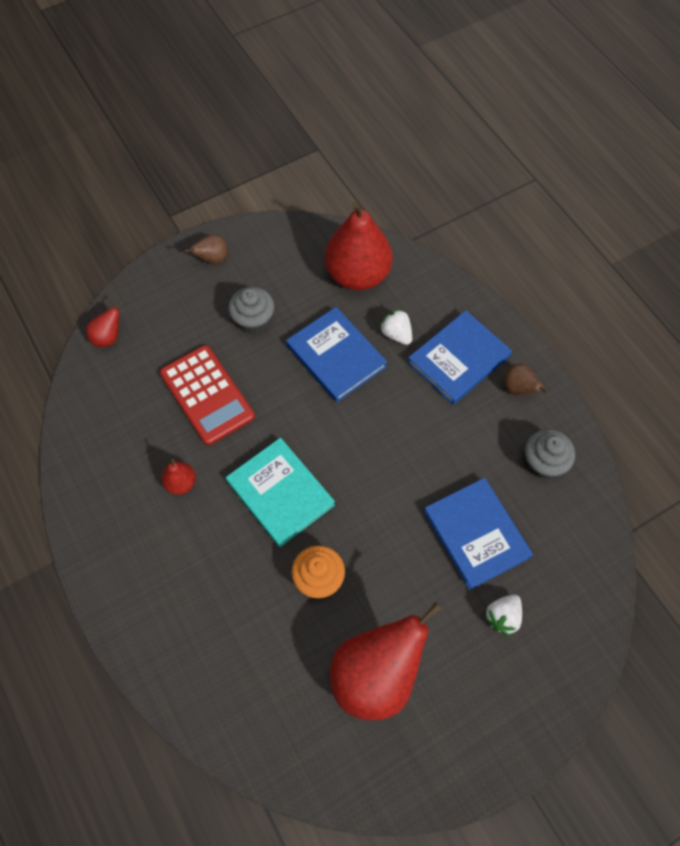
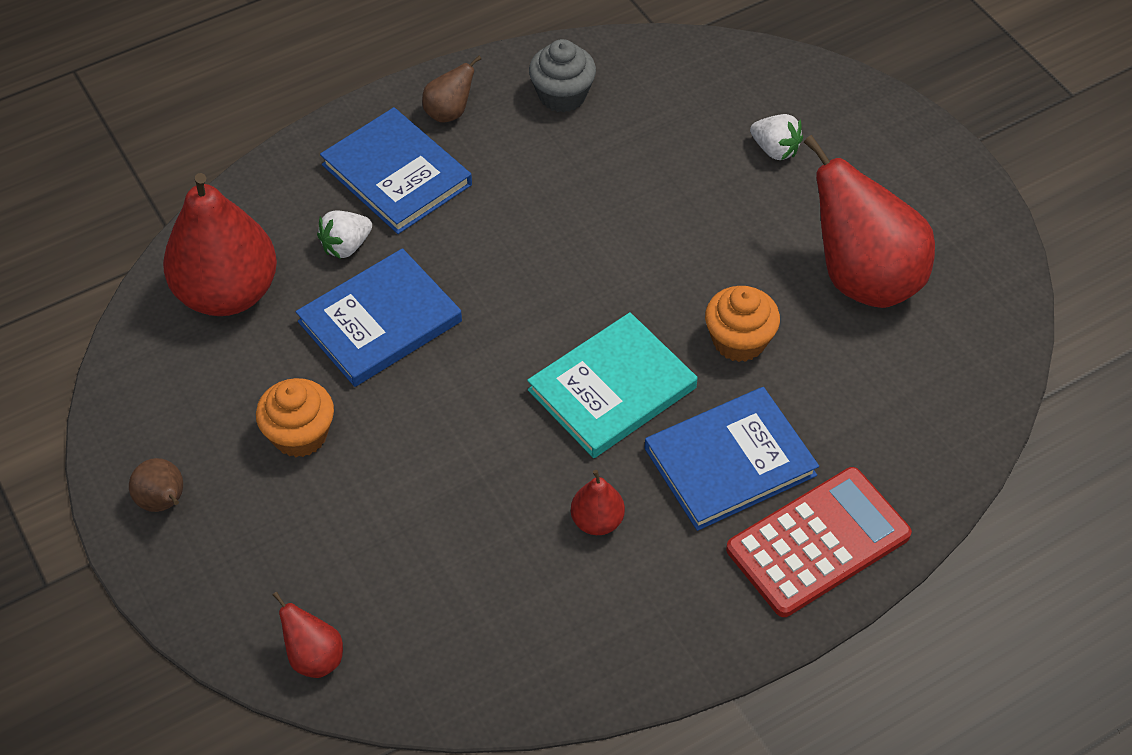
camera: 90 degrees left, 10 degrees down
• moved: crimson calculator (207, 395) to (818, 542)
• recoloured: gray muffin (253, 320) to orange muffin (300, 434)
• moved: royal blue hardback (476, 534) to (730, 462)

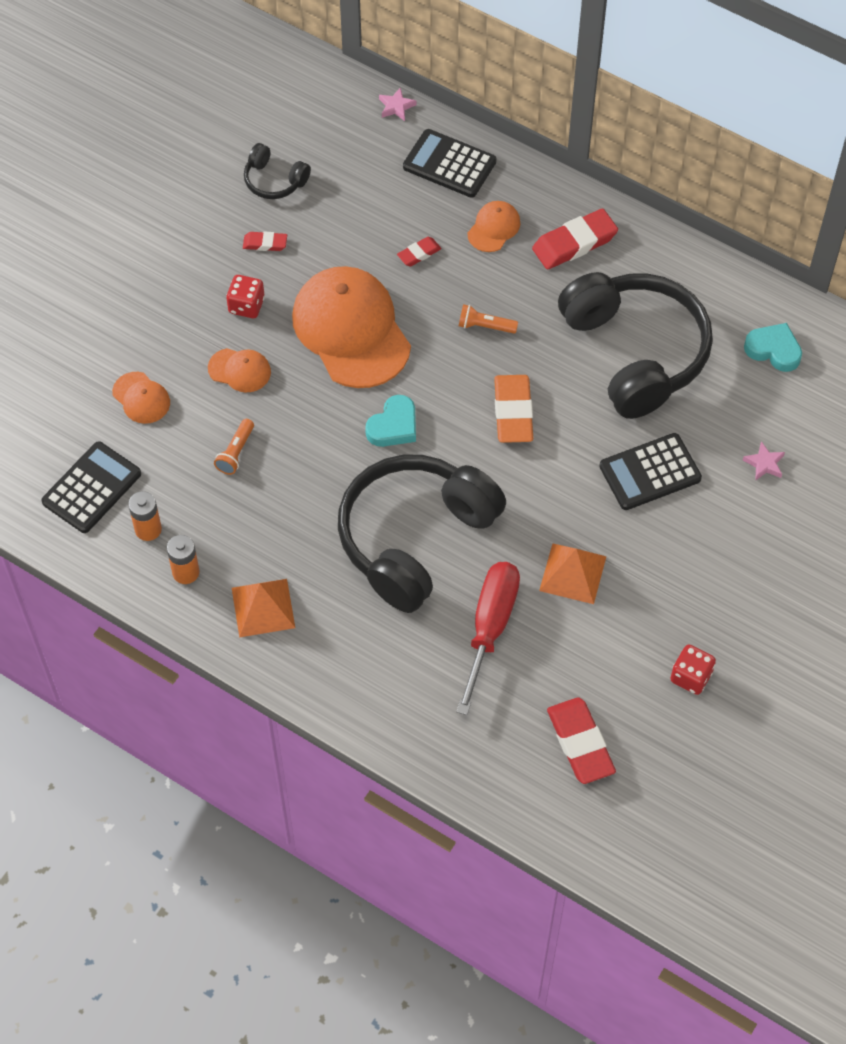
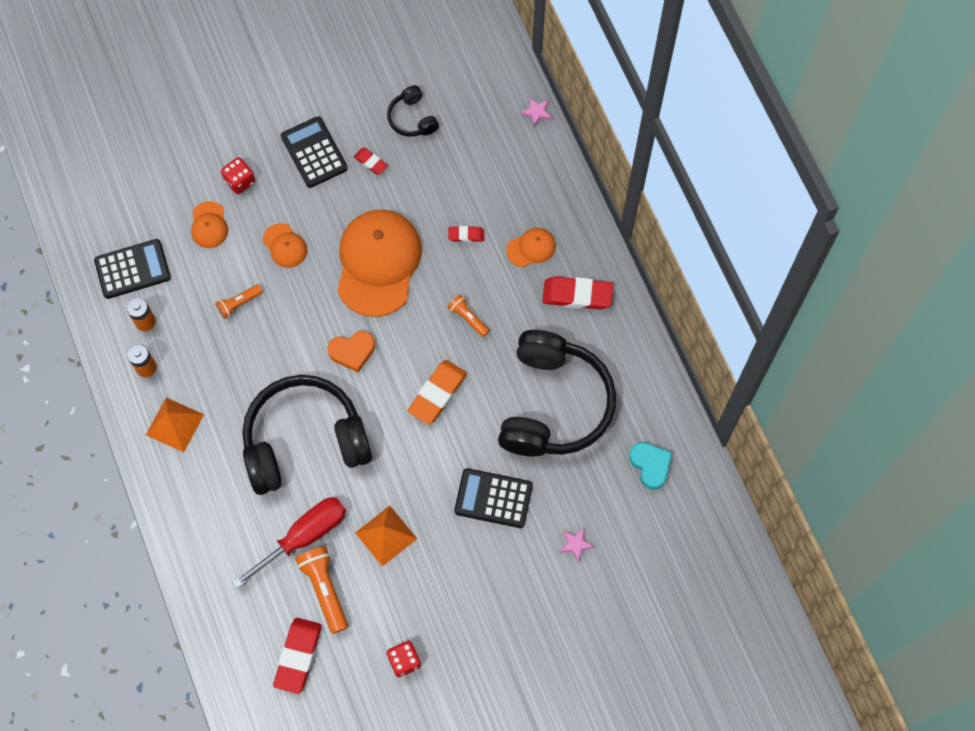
camera: 35 degrees right, 10 degrees up
• moved: crimson game die (246, 306) to (240, 181)
• recoloured: turquoise love heart (393, 426) to orange love heart (352, 351)
• moved: ebony calculator (449, 164) to (314, 152)
• added: orange flashlight (325, 589)

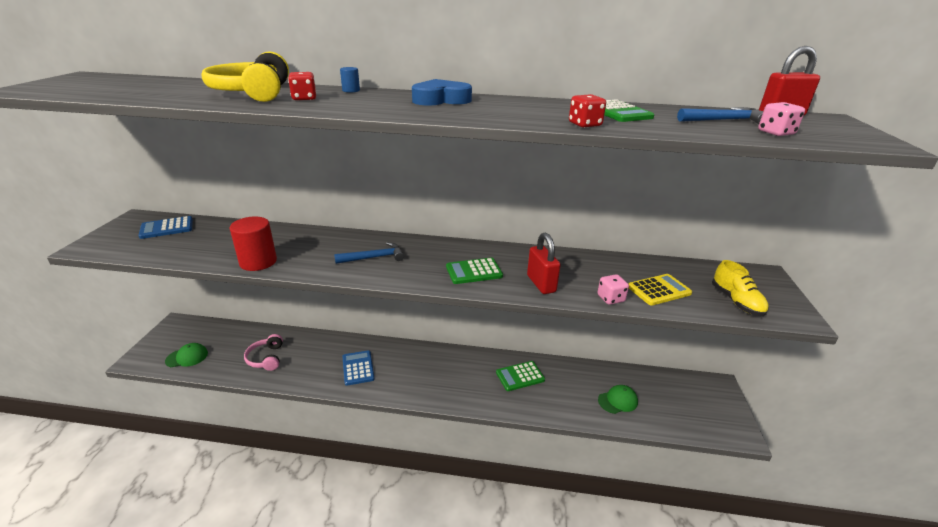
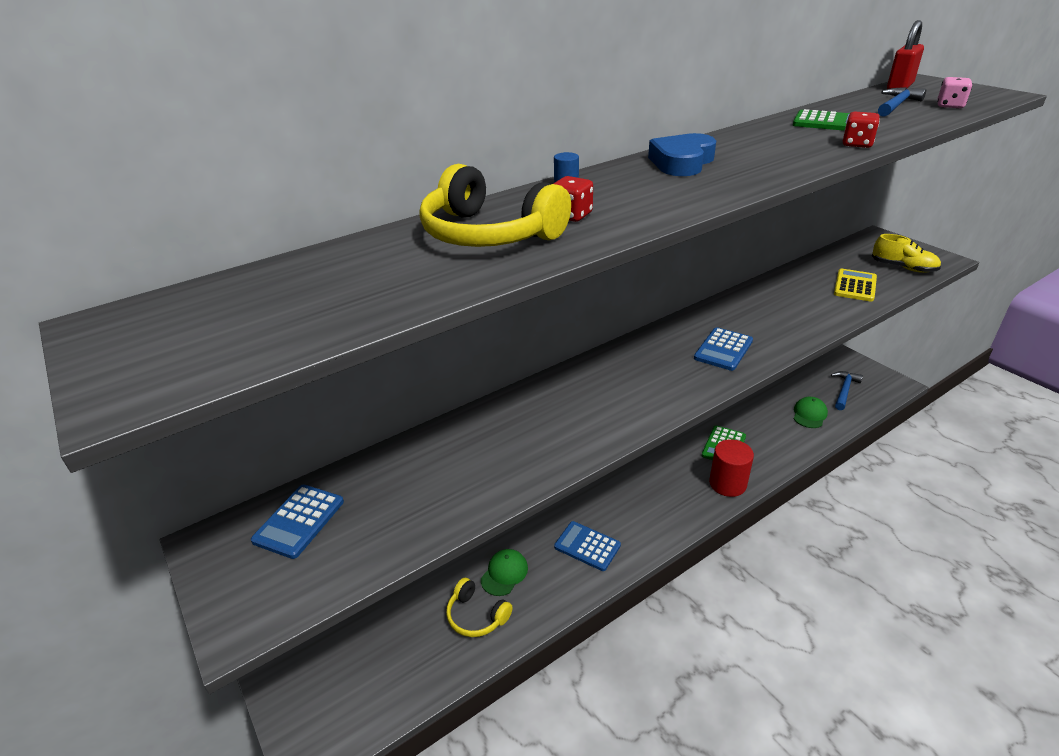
camera: 40 degrees left, 5 degrees up
• moved: leaf-green cap (187, 357) to (504, 573)
• moved: crimson solid cylinder (258, 262) to (727, 484)
• recoloured: rose-pink over-ear headphones (266, 358) to golden over-ear headphones (476, 615)
• moved: royal blue claw hammer (374, 257) to (844, 390)
• recoloured: leaf-green calculator (474, 271) to royal blue calculator (723, 350)
• removed: crimson small lock (541, 284)
• removed: rose-pink game die (610, 298)

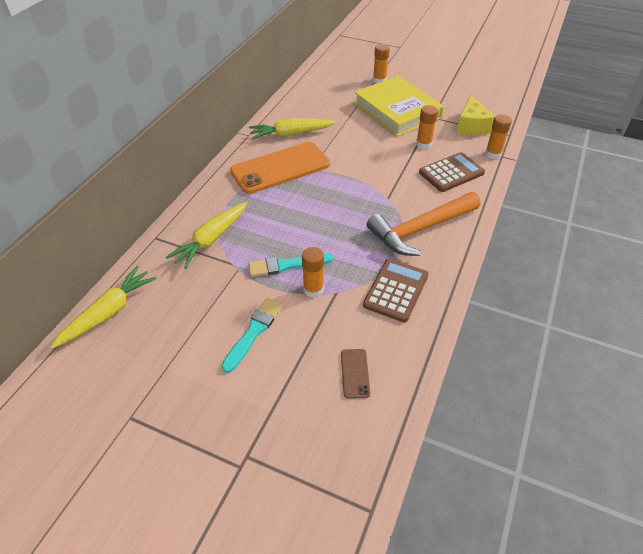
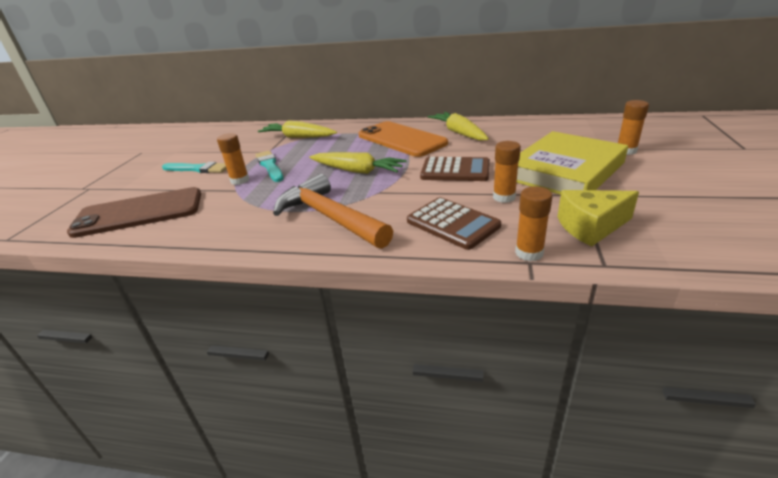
camera: 80 degrees right, 15 degrees down
• moved: golden carrot (108, 312) to (357, 171)
• resized: dark brown smartphone (355, 373) = (139, 213) x2.38
• moved: dark brown calculator (396, 290) to (455, 170)

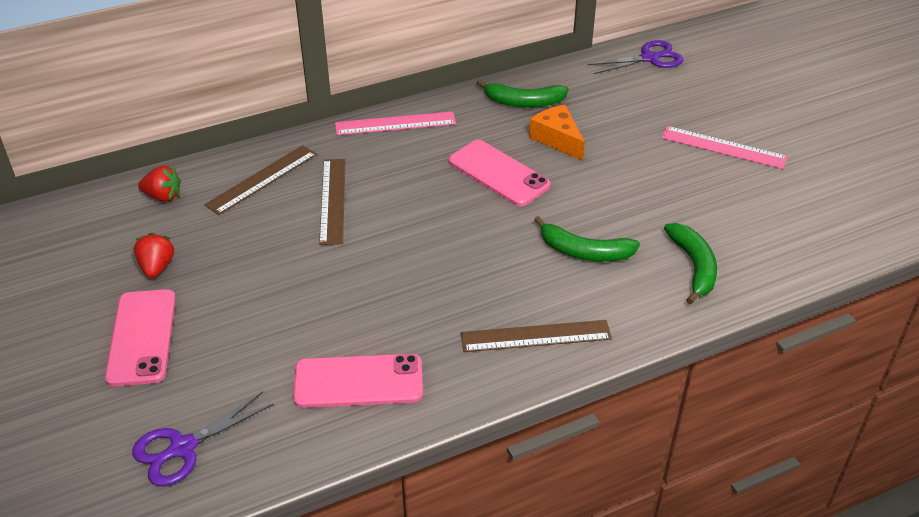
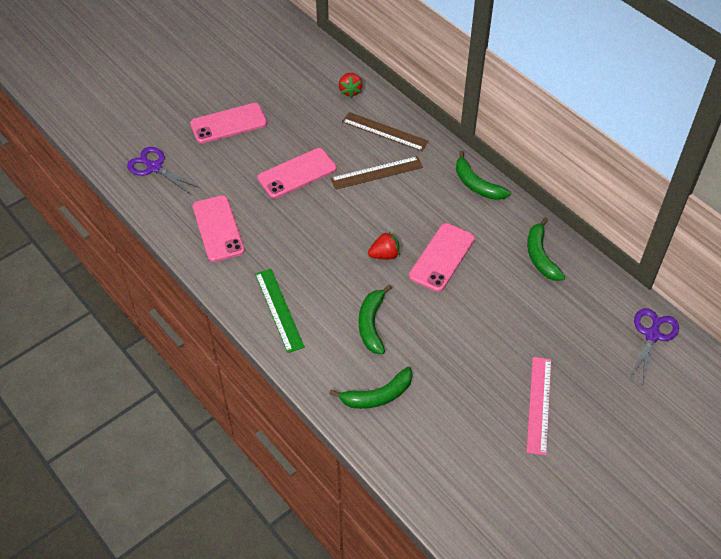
camera: 75 degrees right, 10 degrees up
• moved: crimson toy strawberry (157, 267) to (385, 255)
• replaced: rose-pink straightedge (395, 124) to leaf-green banana fruit (476, 184)
• recoloured: dark brown straightedge (536, 336) to leaf-green straightedge (279, 310)
• removed: orange piece of cheese (557, 139)
• turned: royal purple pair of scissors (649, 58) = (652, 335) 120 degrees counterclockwise
• added: rose-pink smartphone (297, 173)

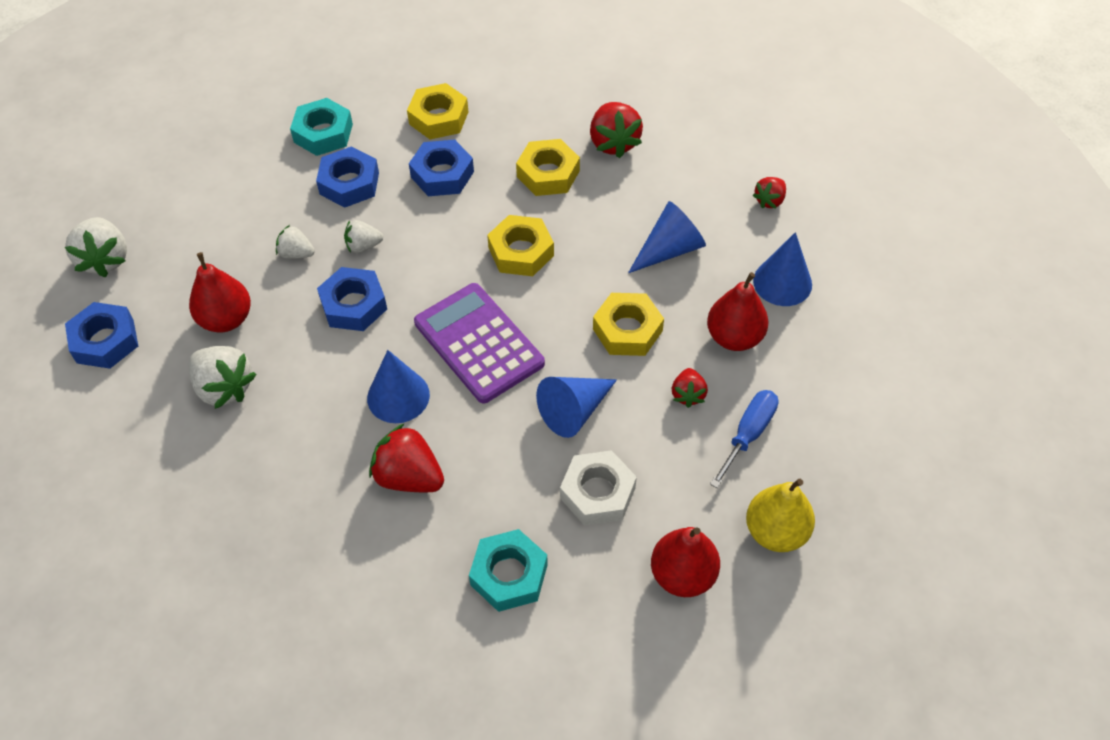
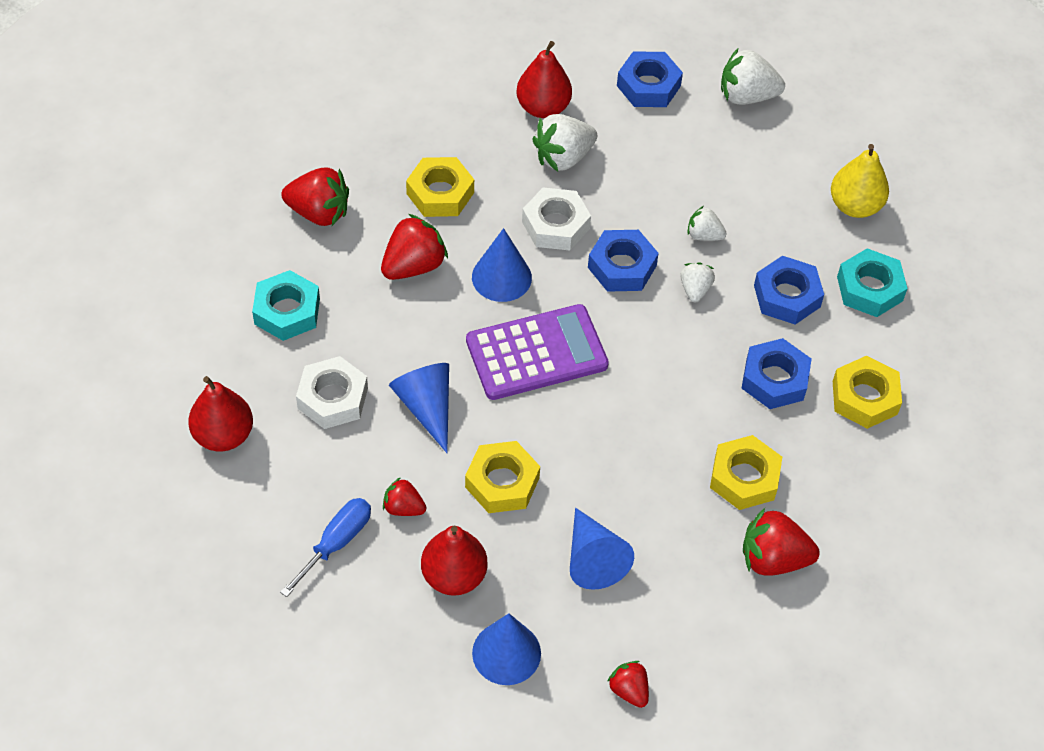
camera: 105 degrees right, 0 degrees up
• moved: crimson toy pear (226, 319) to (543, 108)
• turned: snow-white toy strawberry (296, 253) = (704, 235) 105 degrees counterclockwise
• moved: golden nut (521, 252) to (440, 193)
• turned: royal blue screwdriver (748, 434) = (336, 543) 105 degrees counterclockwise
• moved: golden toy pear (776, 532) to (855, 206)
• added: crimson toy strawberry (319, 212)
• added: snow-white nut (555, 225)

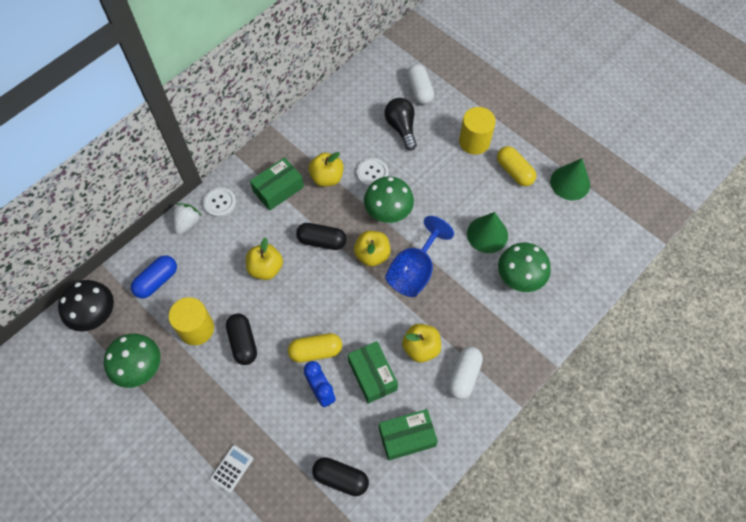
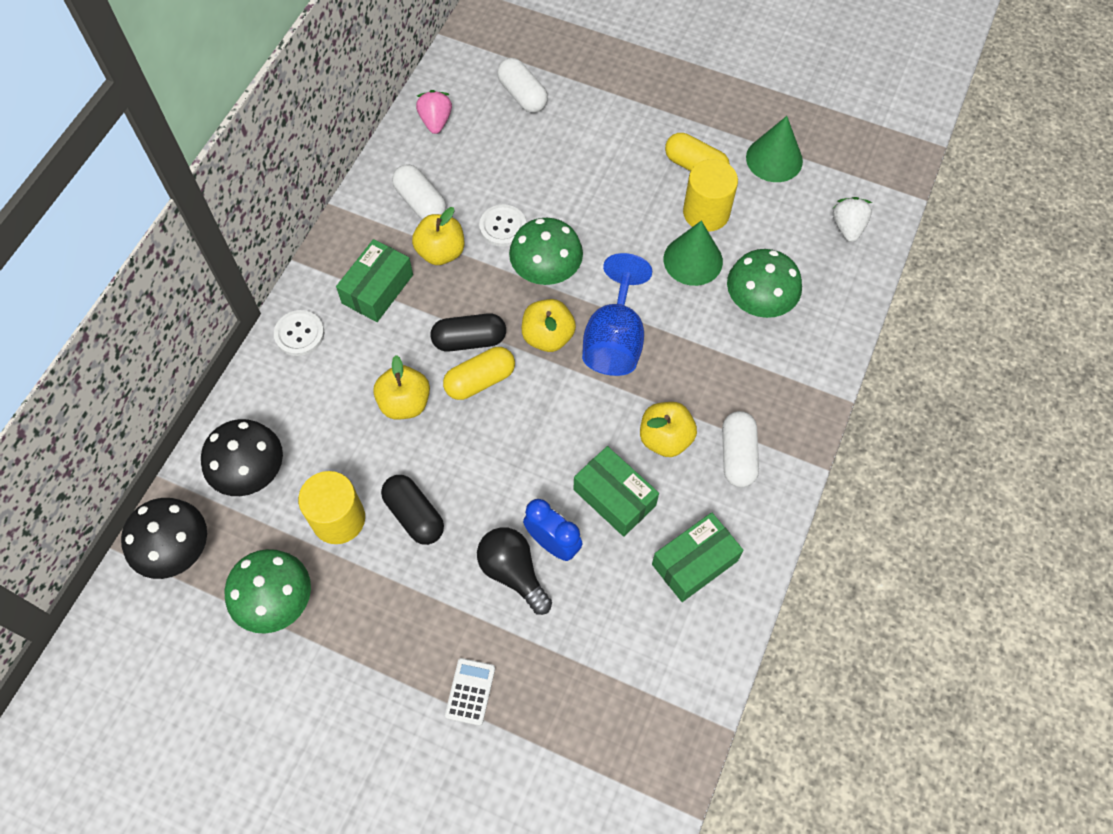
camera: 20 degrees left, 0 degrees up
• replaced: royal blue pill shape (157, 281) to ebony toadstool (251, 472)
• moved: snow-white toy strawberry (187, 223) to (847, 227)
• moved: golden pill shape (315, 351) to (480, 381)
• removed: ebony pill shape (341, 478)
• moved: ebony bulb (401, 128) to (513, 572)
• moved: golden solid cylinder (474, 141) to (706, 212)
• added: snow-white pill shape (420, 202)
• added: rose-pink toy strawberry (435, 121)

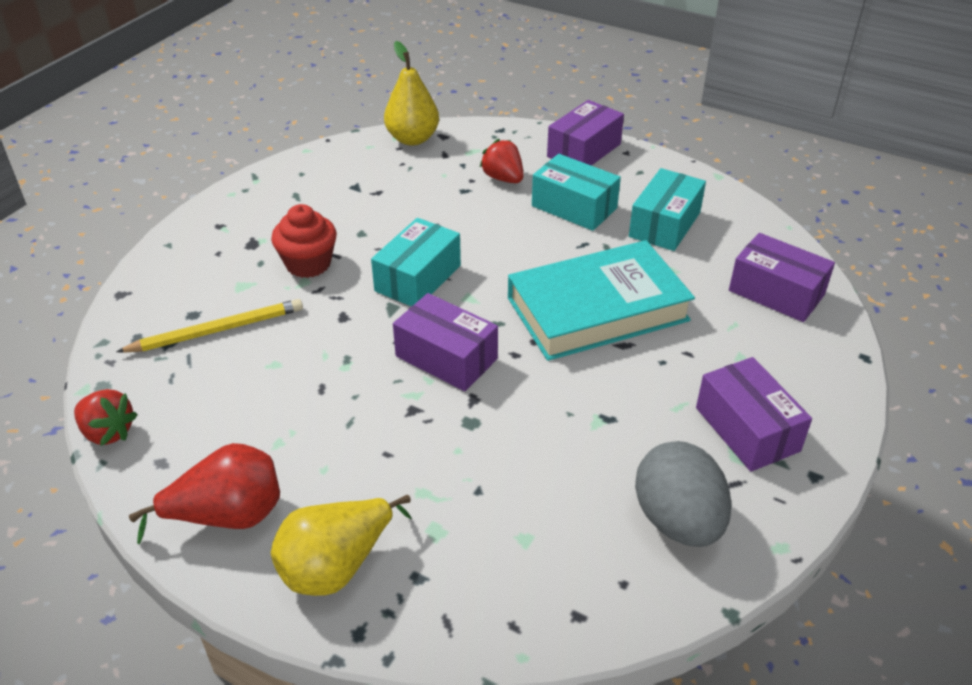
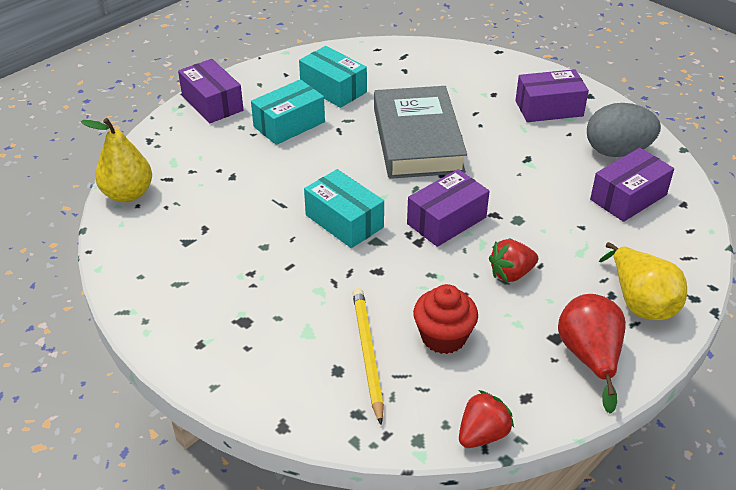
camera: 75 degrees left, 0 degrees up
• moved: crimson muffin (308, 264) to (443, 337)
• moved: crimson toy strawberry (503, 178) to (511, 274)
• recoloured: turquoise hardback (597, 309) to gray hardback (417, 139)
• moved: royal purple box (776, 293) to (628, 197)

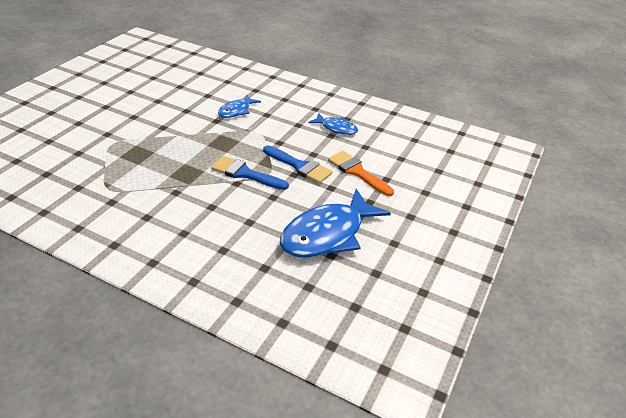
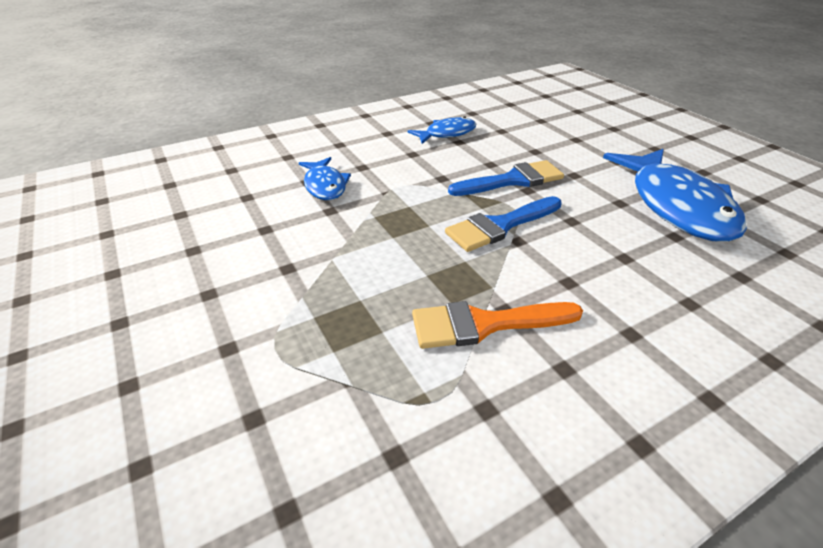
camera: 55 degrees left, 0 degrees up
• moved: orange paintbrush (357, 172) to (484, 324)

